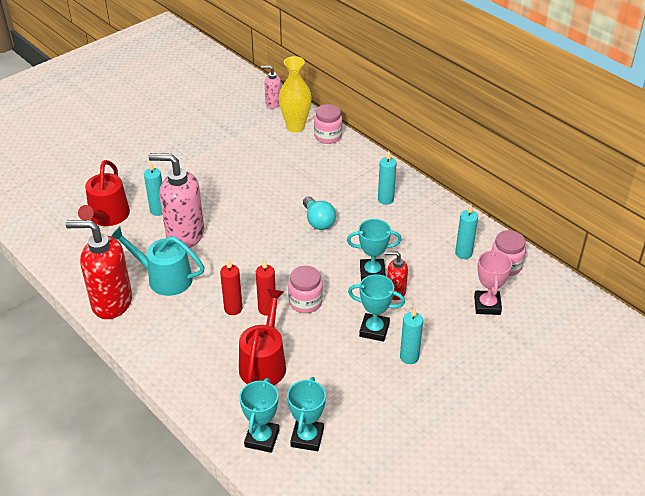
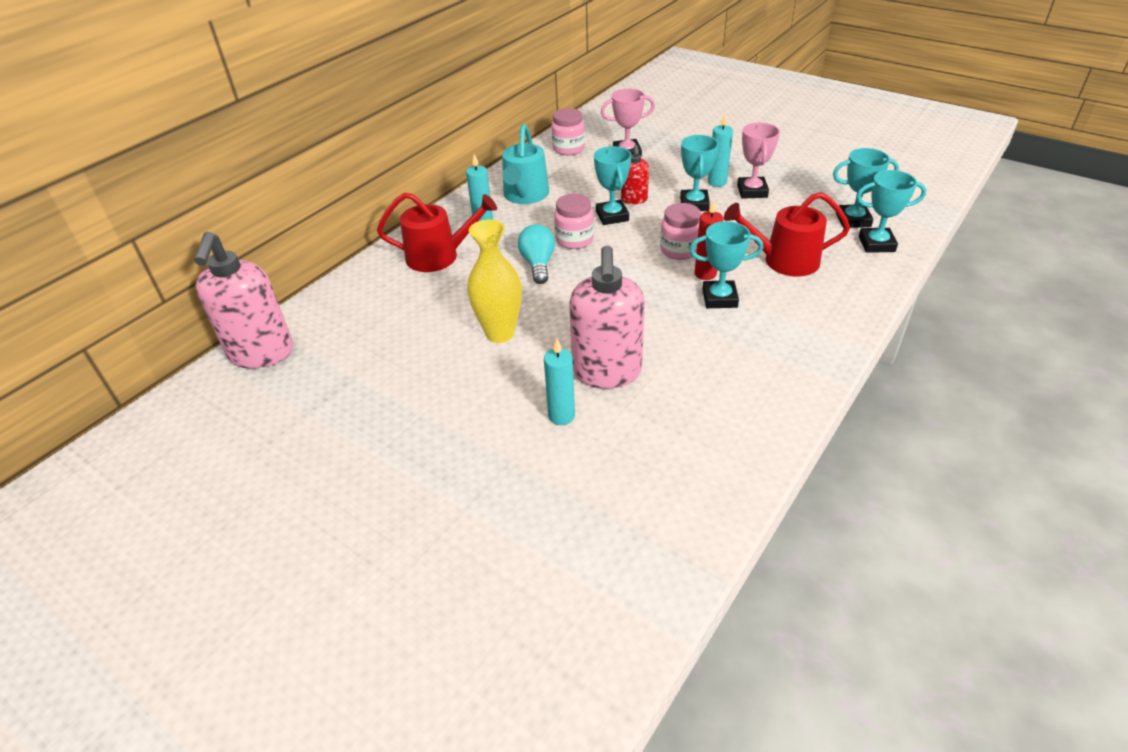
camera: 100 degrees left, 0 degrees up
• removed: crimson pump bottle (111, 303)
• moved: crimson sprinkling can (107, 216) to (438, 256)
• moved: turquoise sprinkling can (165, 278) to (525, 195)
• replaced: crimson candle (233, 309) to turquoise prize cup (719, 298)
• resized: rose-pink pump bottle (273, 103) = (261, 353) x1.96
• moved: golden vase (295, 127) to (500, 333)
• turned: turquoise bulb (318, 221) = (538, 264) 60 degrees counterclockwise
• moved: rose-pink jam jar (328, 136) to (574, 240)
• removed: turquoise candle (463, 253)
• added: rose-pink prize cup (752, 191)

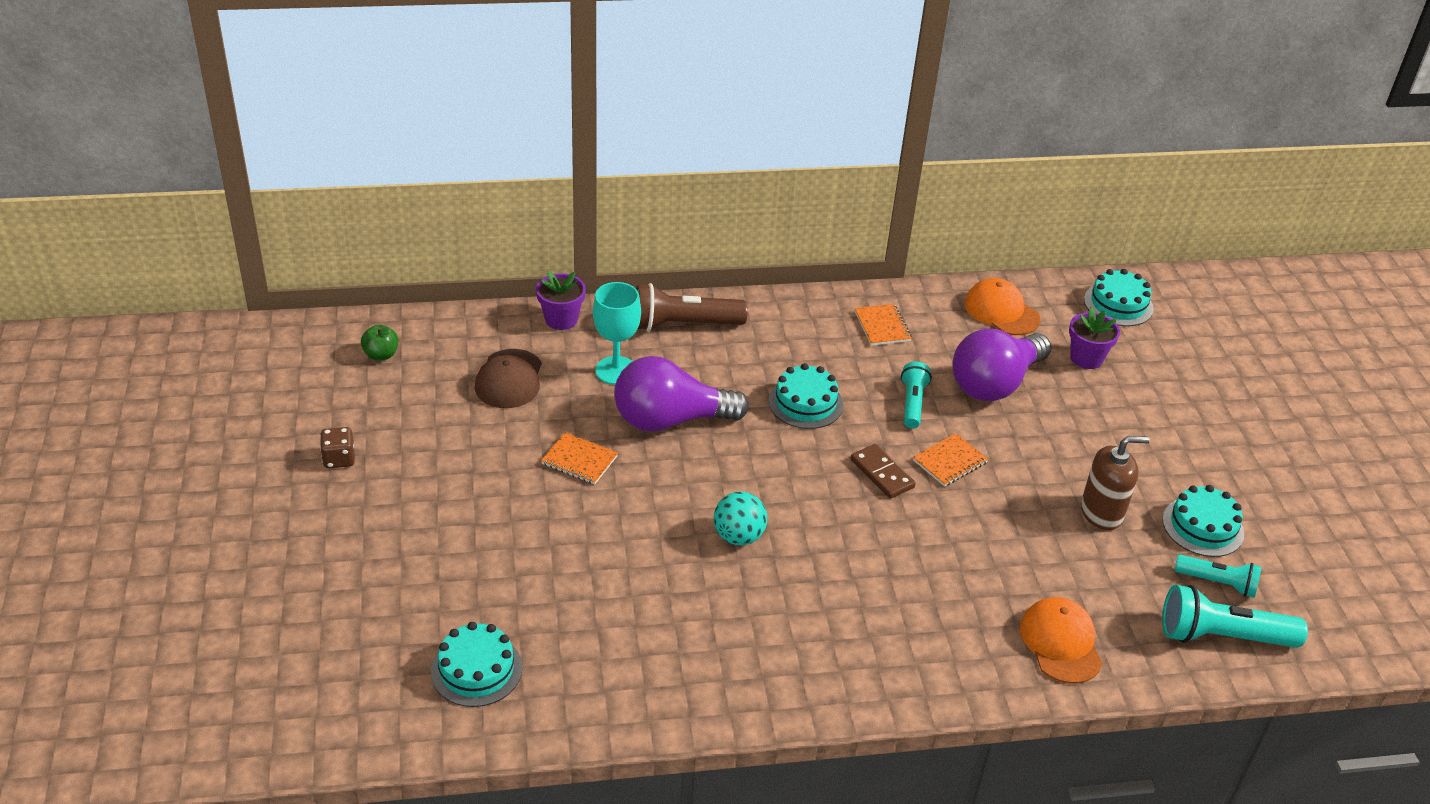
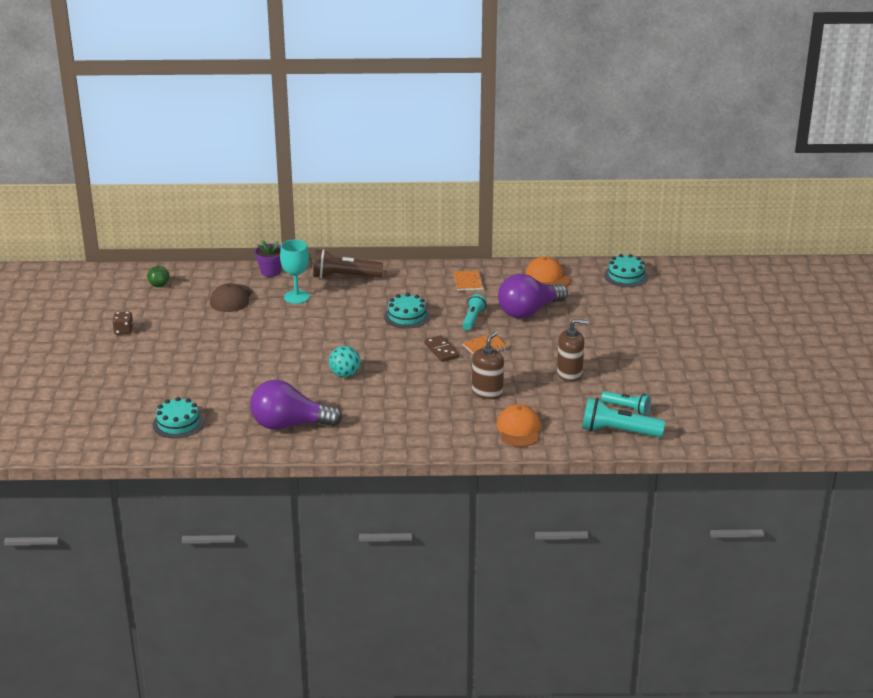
camera: 10 degrees right, 10 degrees down
• removed: orange notebook (579, 460)
• moved: royal purple bulb (671, 420) to (290, 425)
• removed: royal purple potted plant (1086, 358)
• removed: turquoise layer cake (1203, 526)
• added: dark brown pump bottle (487, 392)

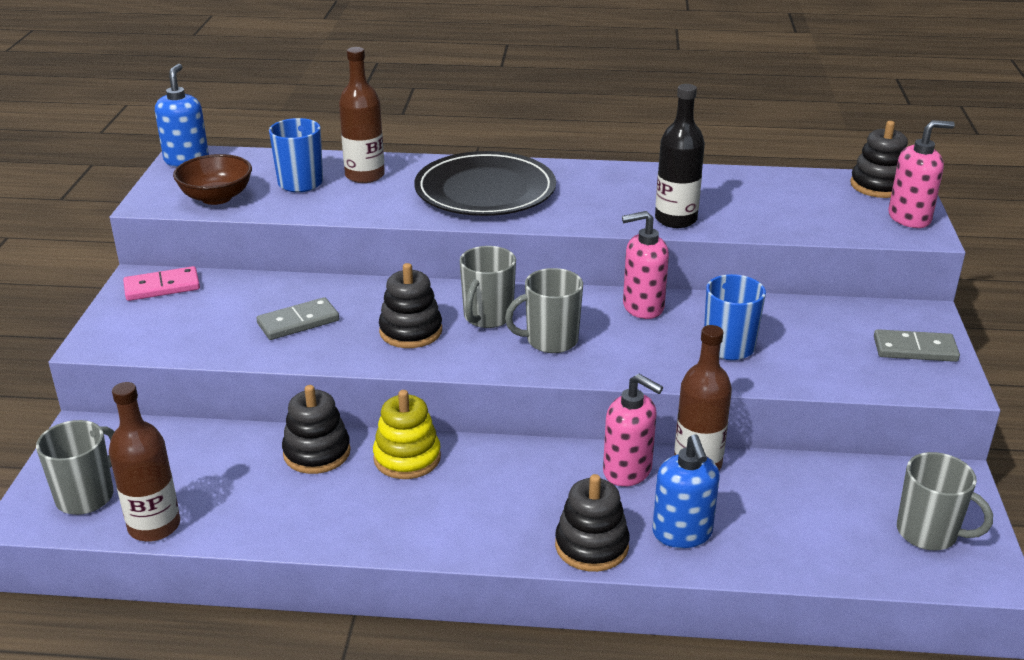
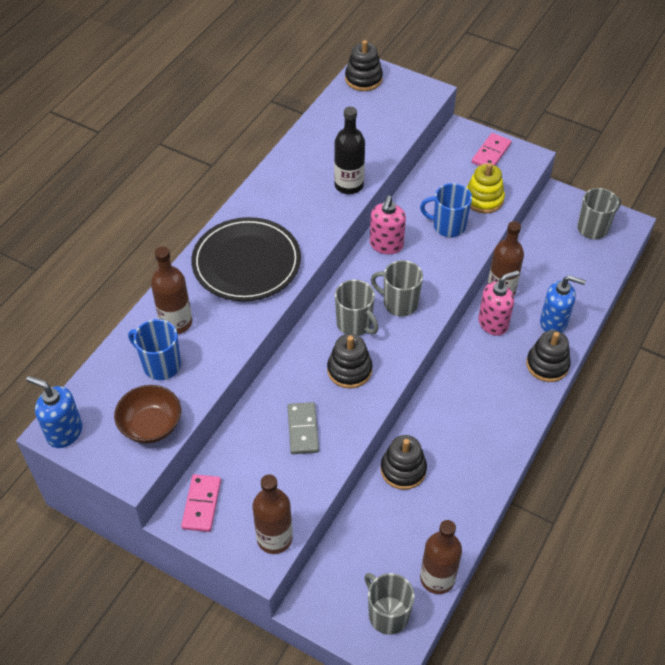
camera: 65 degrees left, 20 degrees up
• moved: golden stacking toy (407, 458) to (483, 199)
• turned: gray tea mug (550, 341) = (399, 303) 105 degrees clockwise
• recoloured: gray domino piece (915, 349) to rose-pink domino piece (491, 153)
• removed: rose-pink pump bottle (909, 218)
• added: dark brown drink bottle (274, 538)

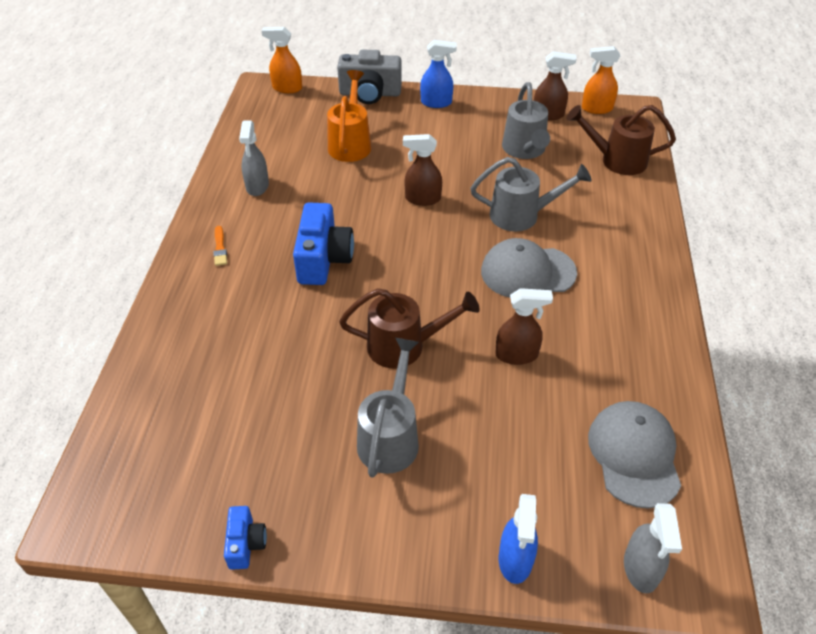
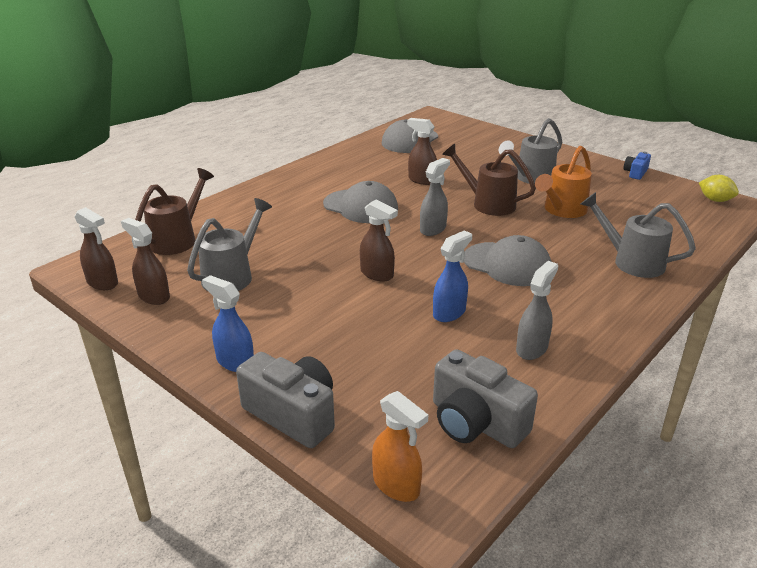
camera: 145 degrees left, 15 degrees down
• removed: orange paintbrush (220, 248)
• replaced: royal blue photo camera (323, 259) to gray cap (507, 264)
• moved: orange sprinkling can (350, 143) to (562, 210)
• moved: gray sprinkling can (522, 215) to (631, 261)
• moved: royal blue sprayer (515, 560) to (449, 312)
• turned: dark brown sprinkling can (616, 160) = (178, 239) 105 degrees counterclockwise
• recoloured: orange sprayer (596, 108) to dark brown sprayer (103, 283)
• moved: gray sprayer (641, 569) to (433, 229)
• added: gray photo camera (476, 422)
• added: golden citrus fruit (715, 200)

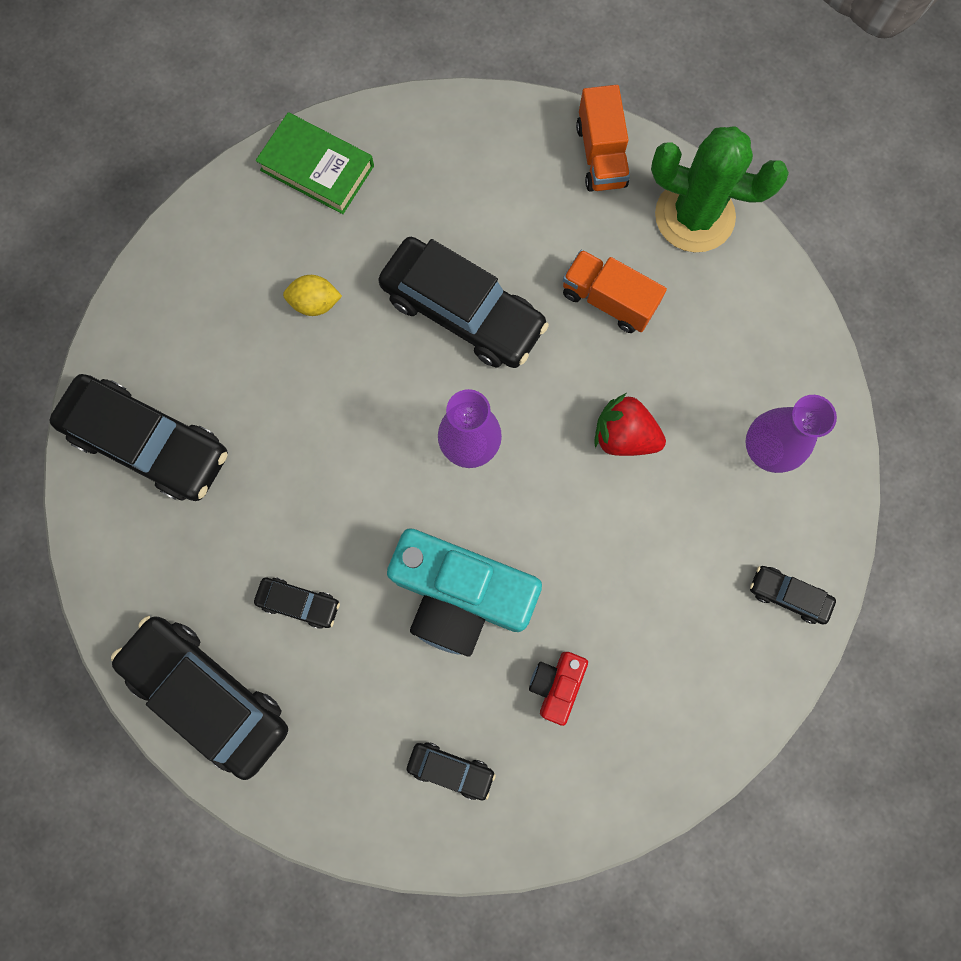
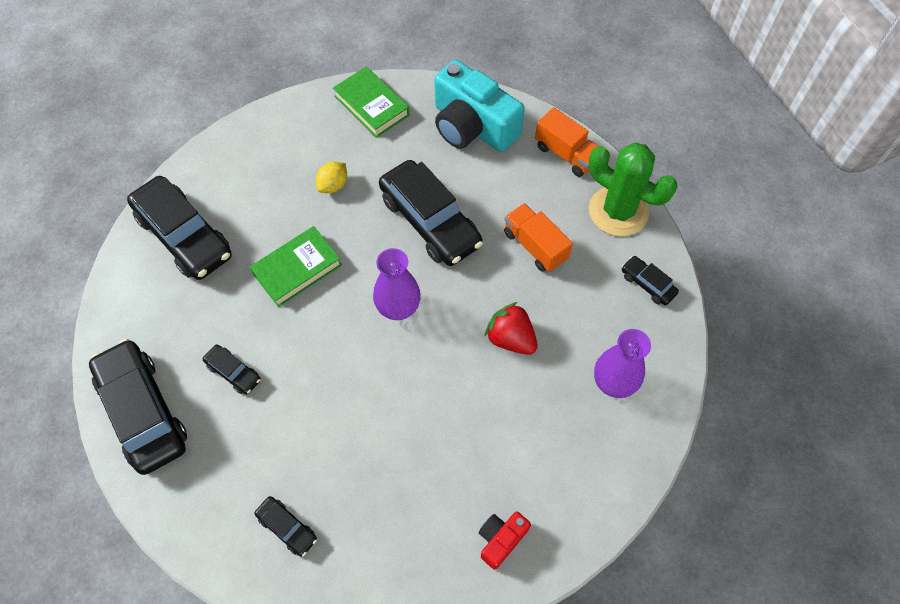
camera: 20 degrees right, 15 degrees down
• turned: golden citrus fruit (315, 303) = (333, 185) 75 degrees counterclockwise
• moved: turquoise photo camera (461, 595) to (472, 126)
• moved: crimson photo camera (556, 684) to (501, 539)
• turned: orange lorry (600, 155) = (566, 154) 60 degrees counterclockwise
• moved: ebony toy car (788, 595) to (647, 284)
• added: leaf-green hardback (297, 269)

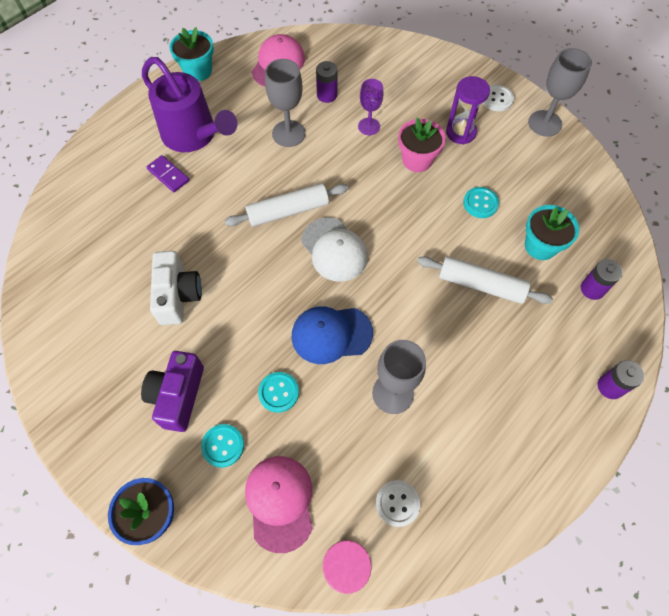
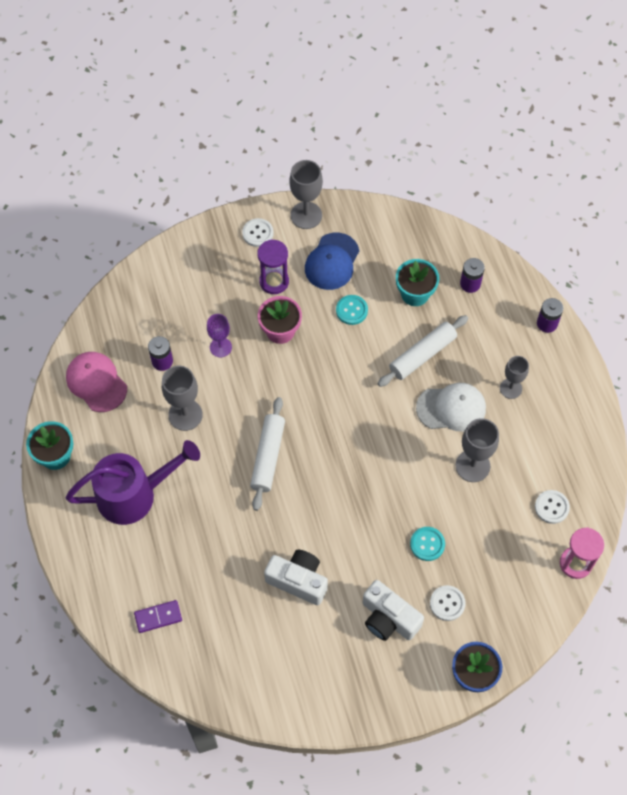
camera: 60 degrees left, 0 degrees up
• recoloured: royal purple photo camera (178, 396) to snow-white photo camera (388, 618)
• moved: royal purple domino piece (168, 175) to (158, 617)
• recoloured: turquoise sewing button (223, 446) to snow-white sewing button (447, 603)
• removed: rose-pink cap (280, 502)
• moved: royal blue cap (331, 334) to (332, 262)
• moved: snow-white cap (334, 249) to (451, 408)
• added: gray goblet (510, 388)

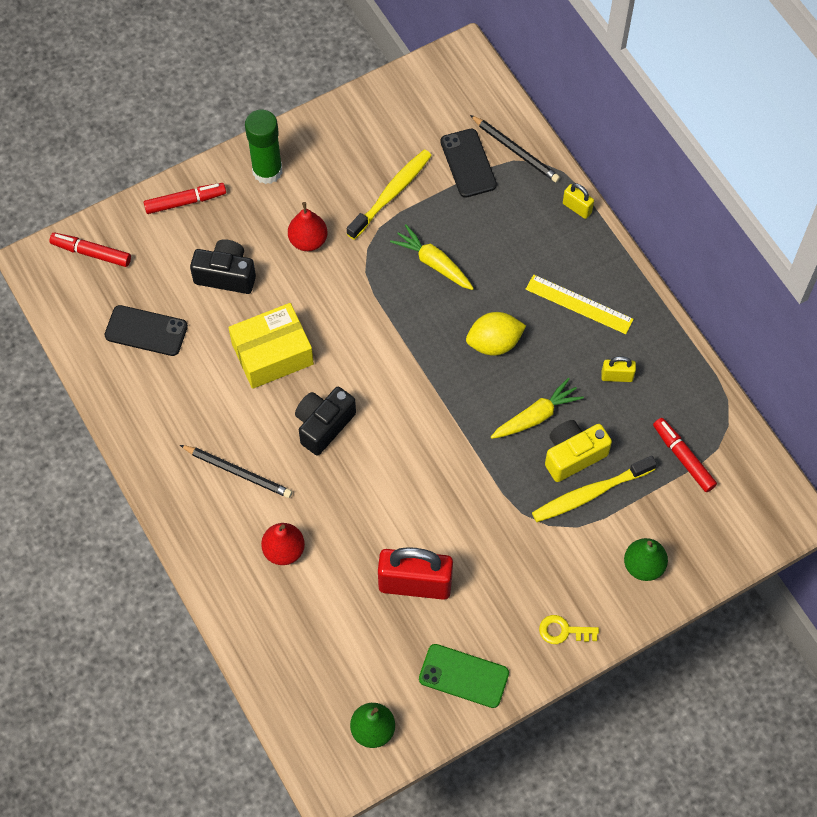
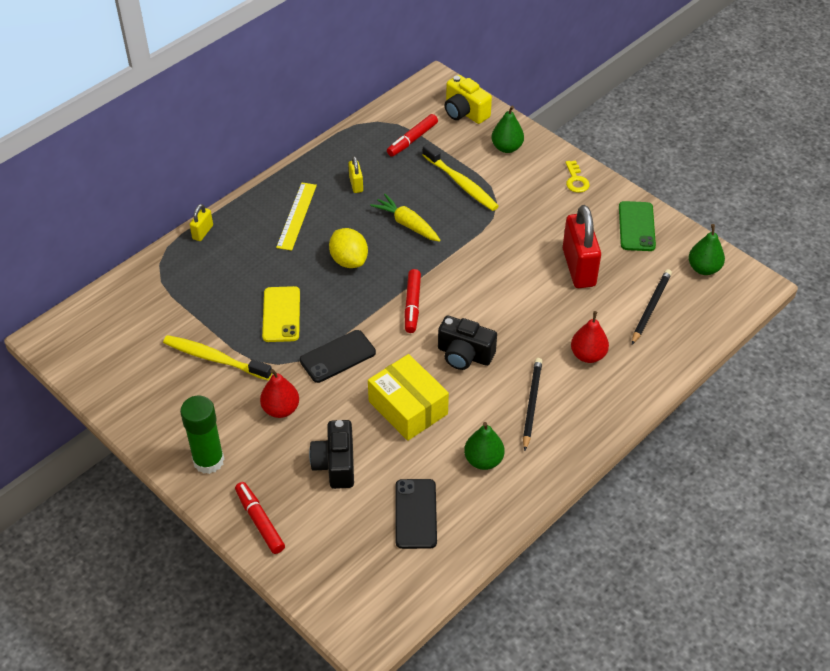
camera: 105 degrees left, 15 degrees down
• moved: crimson marker pen (91, 253) to (412, 305)
• replaced: golden carrot (433, 263) to golden smartphone (281, 314)
• moved: ebony smartphone (468, 163) to (338, 356)
• moved: ebony pencil (515, 150) to (650, 307)
• moved: golden photo camera (573, 455) to (465, 112)
• added: leaf-green toy pear (483, 460)

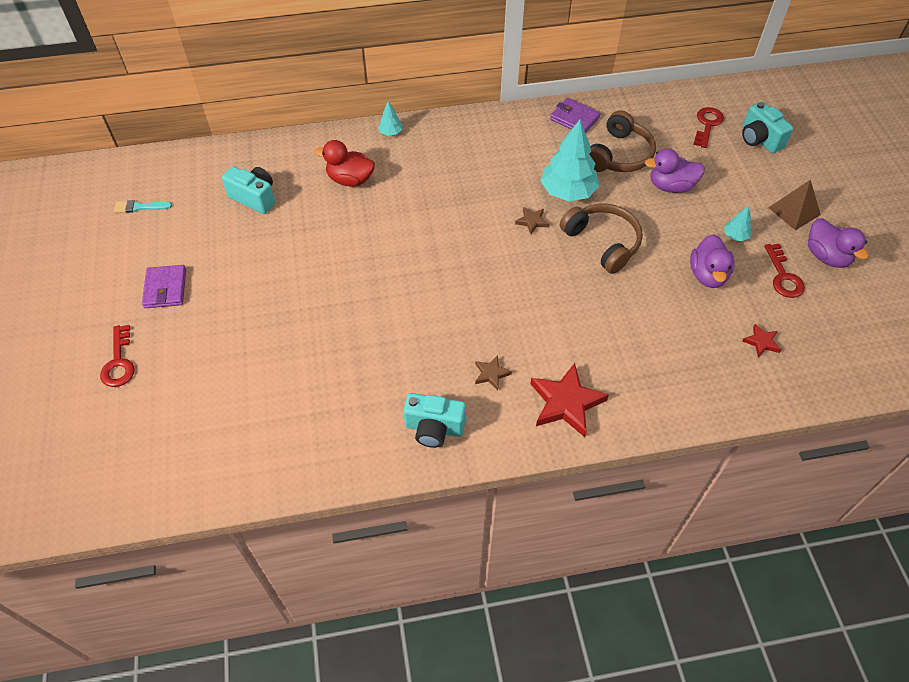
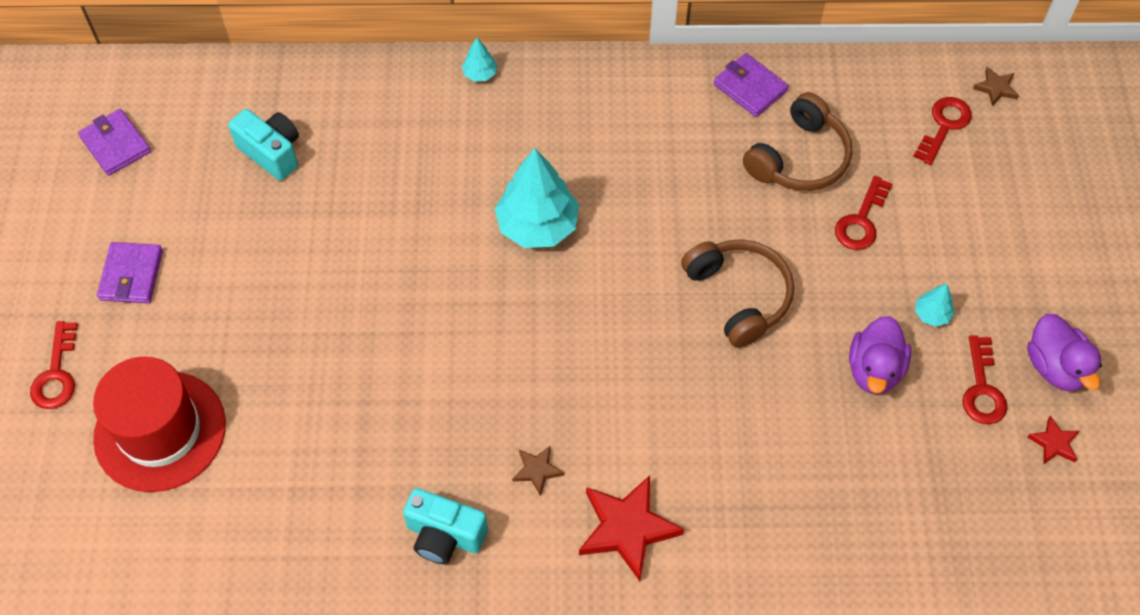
camera: 10 degrees right, 5 degrees up
• replaced: turquoise paintbrush (140, 207) to royal purple card wallet (116, 144)
• removed: crimson rubber duck (350, 180)
• moved: dark brown star shape (532, 221) to (995, 88)
• moved: turquoise tree (567, 191) to (537, 225)
• replaced: royal purple rubber duck (671, 186) to crimson latchkey (861, 220)
• removed: turquoise photo camera (759, 139)
• moved: crimson star shape (761, 342) to (1054, 443)
• removed: dark brown pyramid shape (794, 211)
• added: crimson hat (160, 431)

